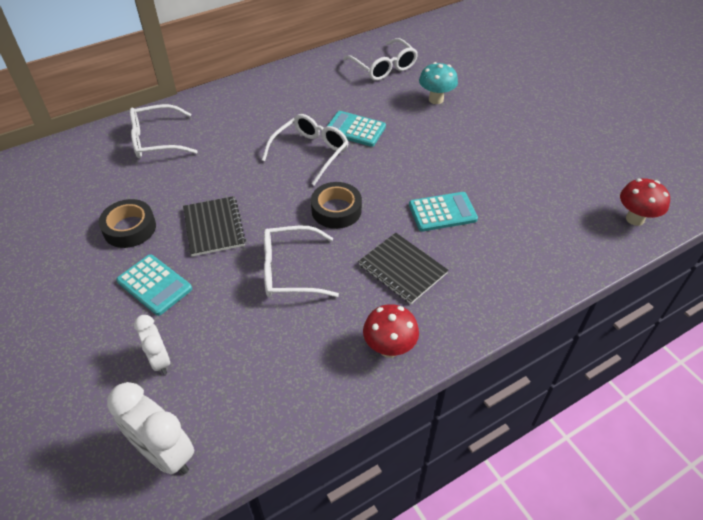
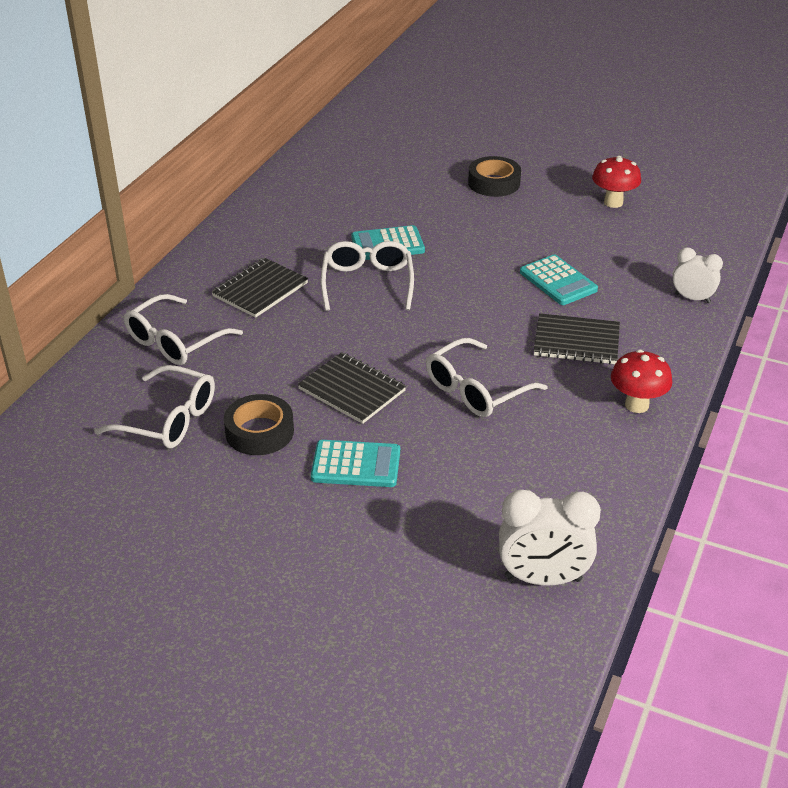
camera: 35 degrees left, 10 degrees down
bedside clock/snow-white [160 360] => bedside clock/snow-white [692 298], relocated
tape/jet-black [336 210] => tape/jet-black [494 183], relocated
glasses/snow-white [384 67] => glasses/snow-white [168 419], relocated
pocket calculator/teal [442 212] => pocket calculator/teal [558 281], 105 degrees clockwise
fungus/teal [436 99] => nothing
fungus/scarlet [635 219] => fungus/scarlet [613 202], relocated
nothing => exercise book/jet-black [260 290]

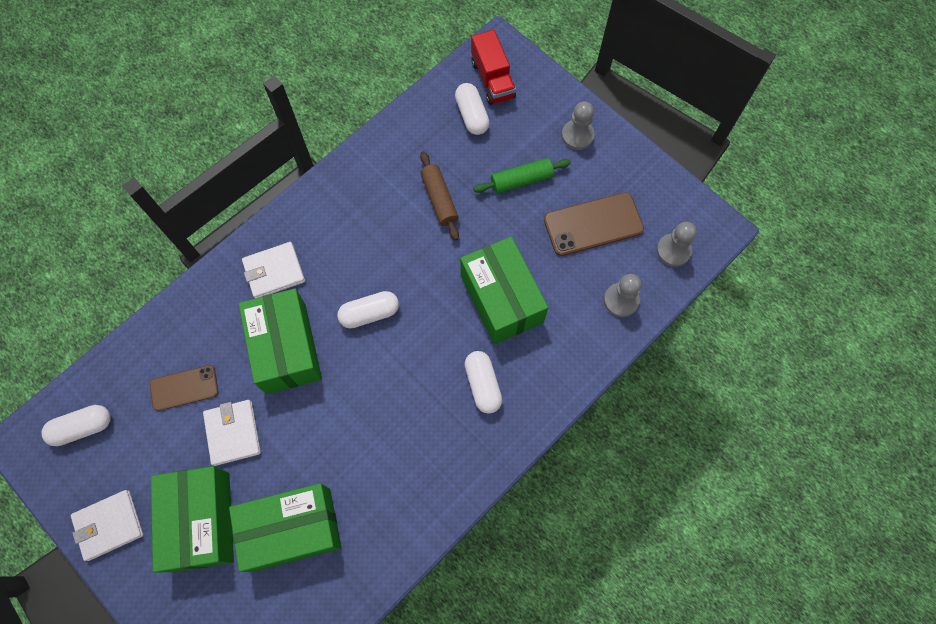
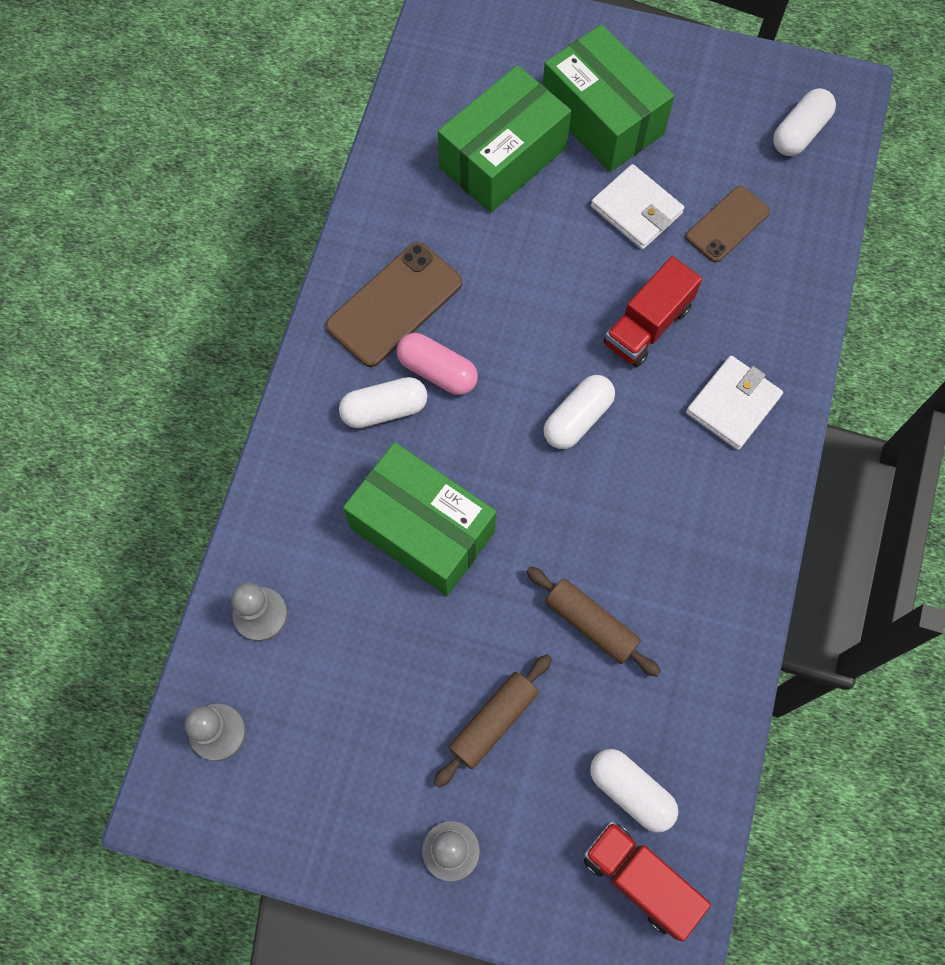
camera: 150 degrees right, 0 degrees up
card wallet/snow-white [109 525] => nothing
parcel/leaf-green [286 348] => lorry/scarlet [647 325]
pill/snow-white [483 385] => pill/snow-white [384 409], 60 degrees counterclockwise
pastry roller/leaf-green [521 180] => pastry roller/russet [493 722]
mobile phone/russet [593 224] => mobile phone/russet [394 304], relocated
nothing => pill/rose-pink [437 371]

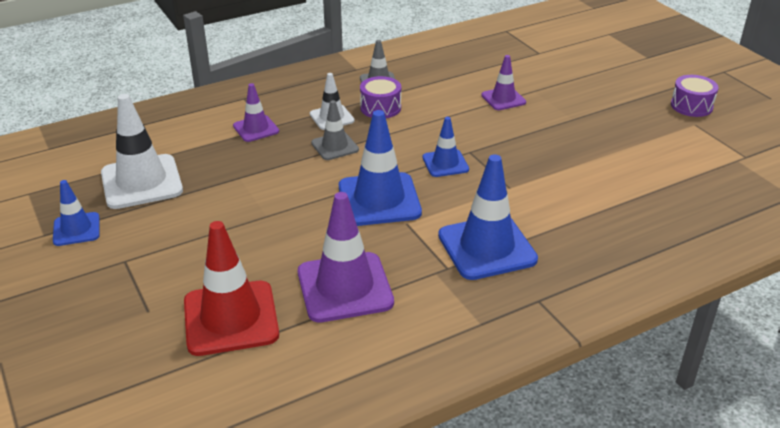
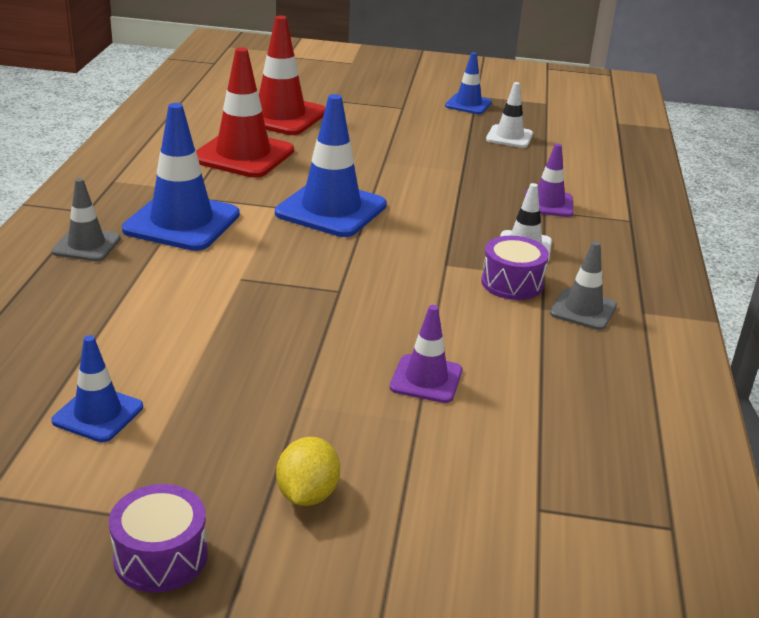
camera: 125 degrees right, 5 degrees down
road cone/snow-white [141 182] => road cone/snow-white [509 137], x0.56
road cone/violet [345 287] => road cone/scarlet [243 155]
road cone/grey [335 146] => road cone/grey [86 245], relocated
road cone/blue [445 163] => road cone/blue [98 414], relocated
nothing => citrus fruit/yellow [307 494]

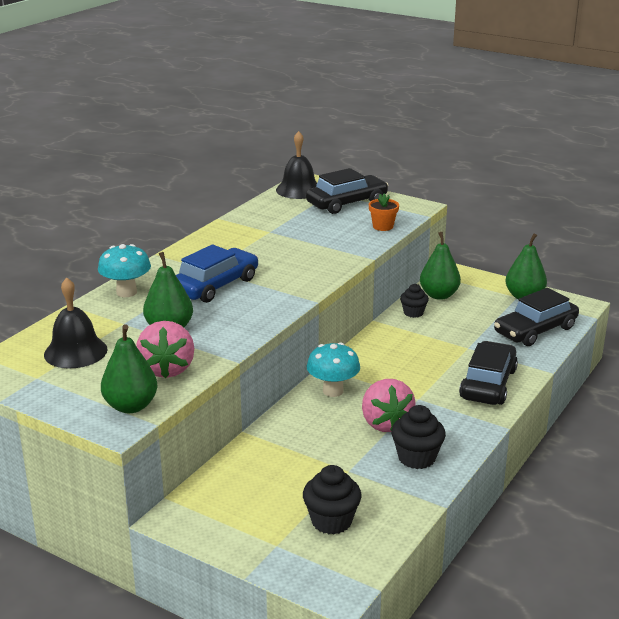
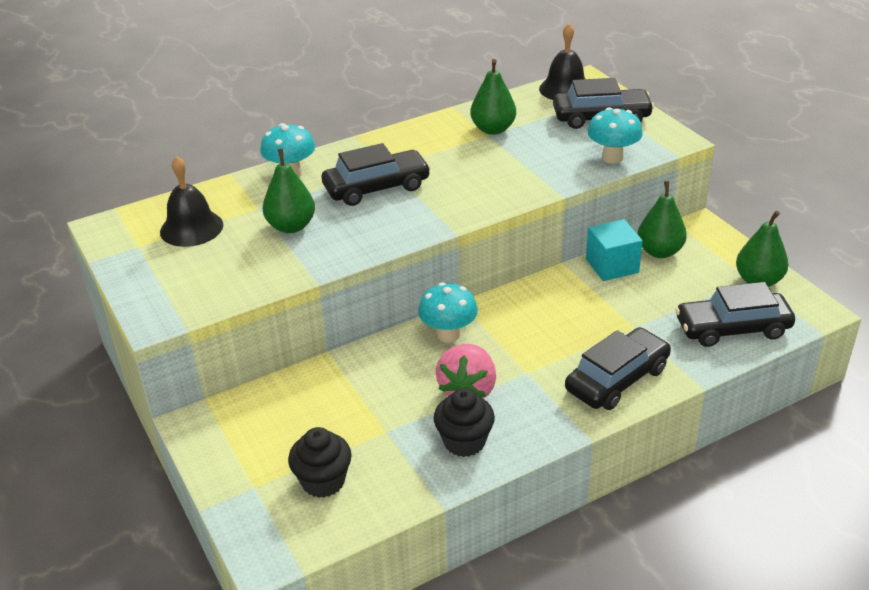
camera: 30 degrees right, 10 degrees up
toy pear/leaf-green [131 406] => toy pear/leaf-green [493 129], relocated
strawberry/rose-pink [167 369] => nothing
toy car/blue [215 285] => toy car/jet-black [376 187]
potted plant/bright orange [383 226] => fungus/teal [612 158]
muffin/jet-black [413 313] => cube/teal [612 266]

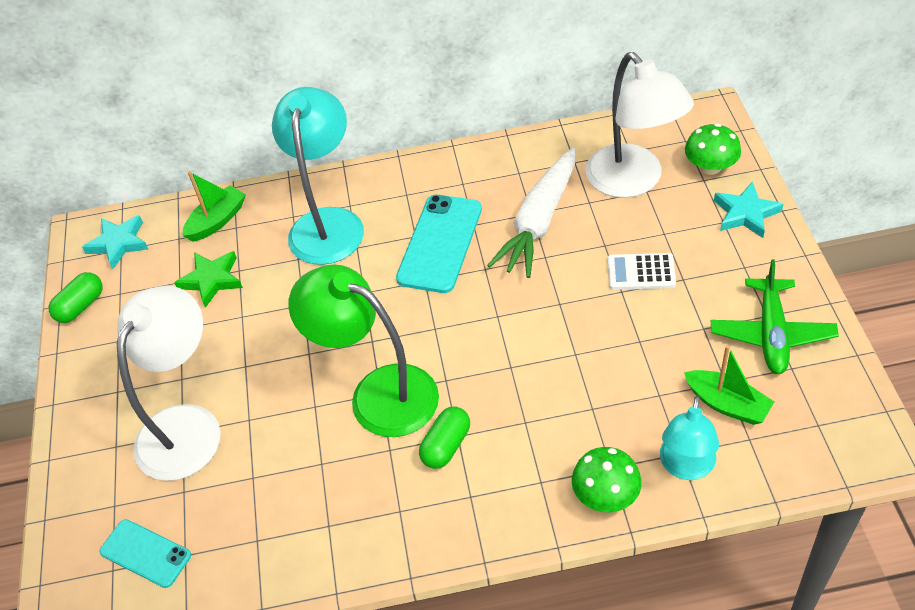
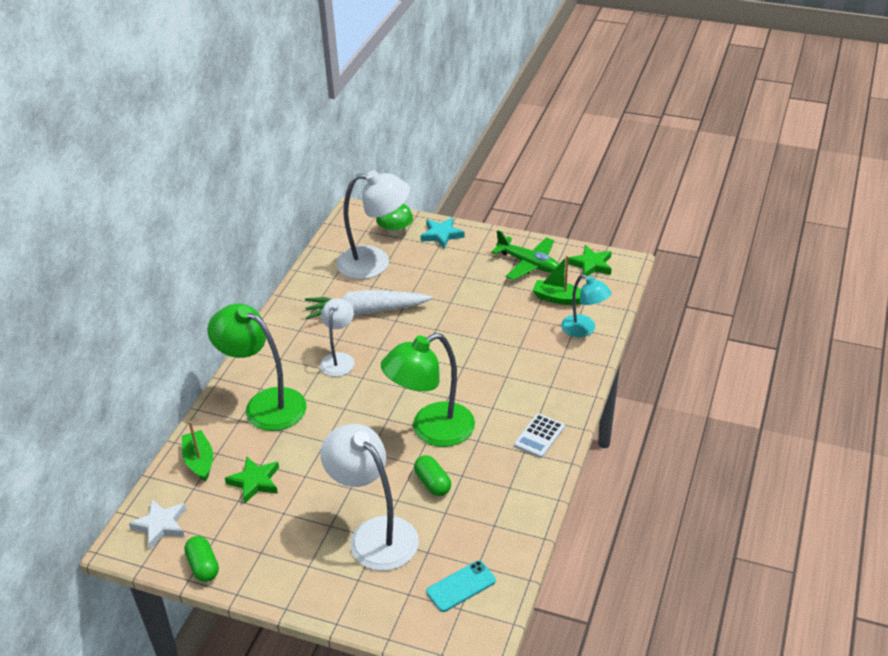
camera: 65 degrees left, 10 degrees down
star/teal [118 243] => star/snow-white [160 525]
reading lamp/teal [328 223] => reading lamp/leaf-green [265 404]
mobile phone/teal [440 243] => reading lamp/snow-white [339 359]
pill/leaf-green [446 445] => pill/leaf-green [432 483], relocated
toy carrot/snow-white [539 222] => toy carrot/snow-white [366 311], 120 degrees clockwise
fungus/leaf-green [605 495] => nothing
pocket calculator/snow-white [641 272] => pocket calculator/snow-white [539 436], relocated
sailboat/leaf-green [727 404] => sailboat/leaf-green [558 298], 135 degrees counterclockwise
nothing => star/leaf-green [591 265]

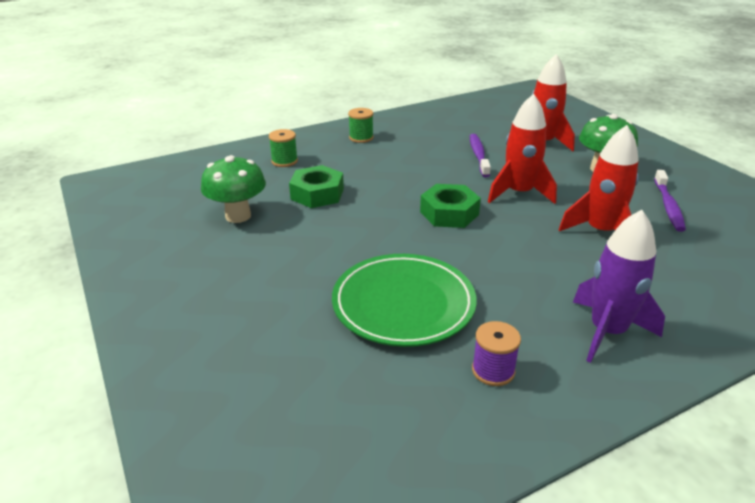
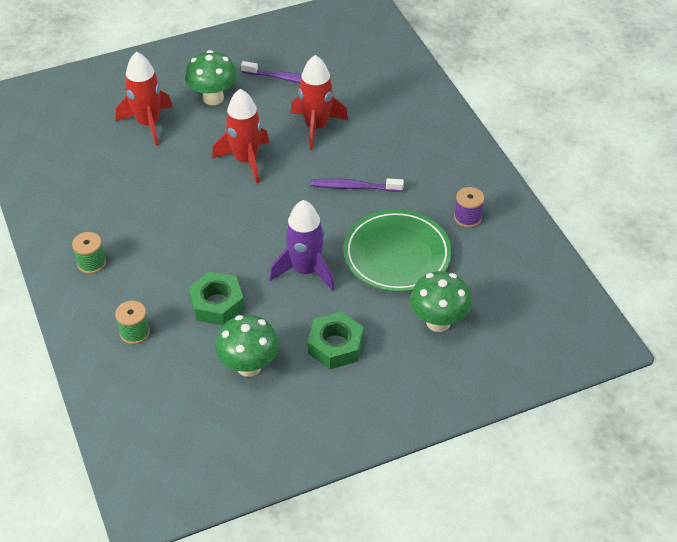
camera: 85 degrees left, 15 degrees up
hex nut/leaf-green [449 213] => hex nut/leaf-green [335 346], relocated
tooth brush/violet [478 155] => tooth brush/violet [354 187], relocated
toy rocket/violet [607 332] => toy rocket/violet [305 270], relocated
nothing => fungus/leaf-green [438 322]

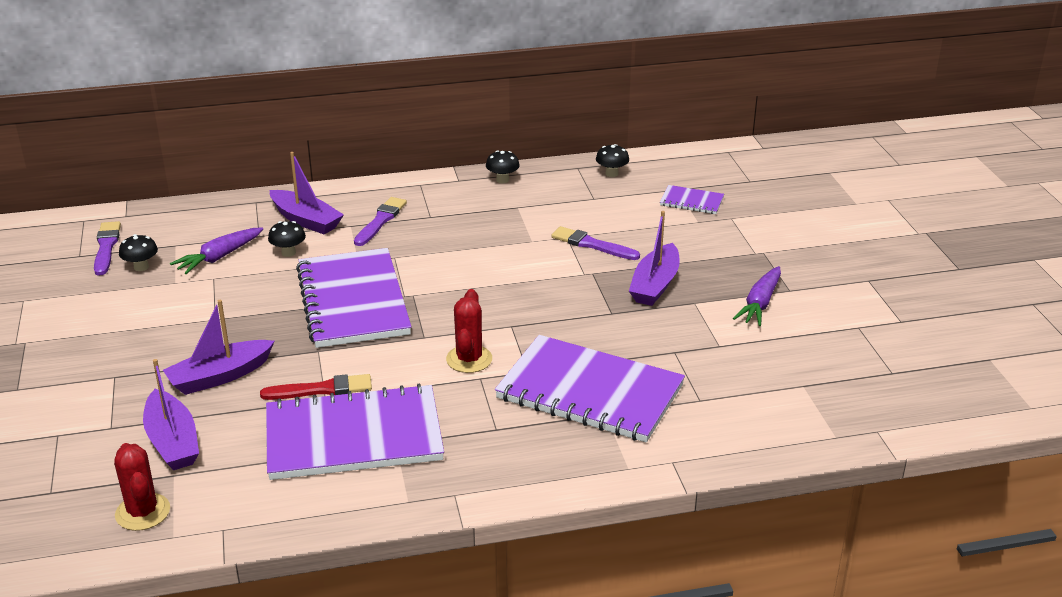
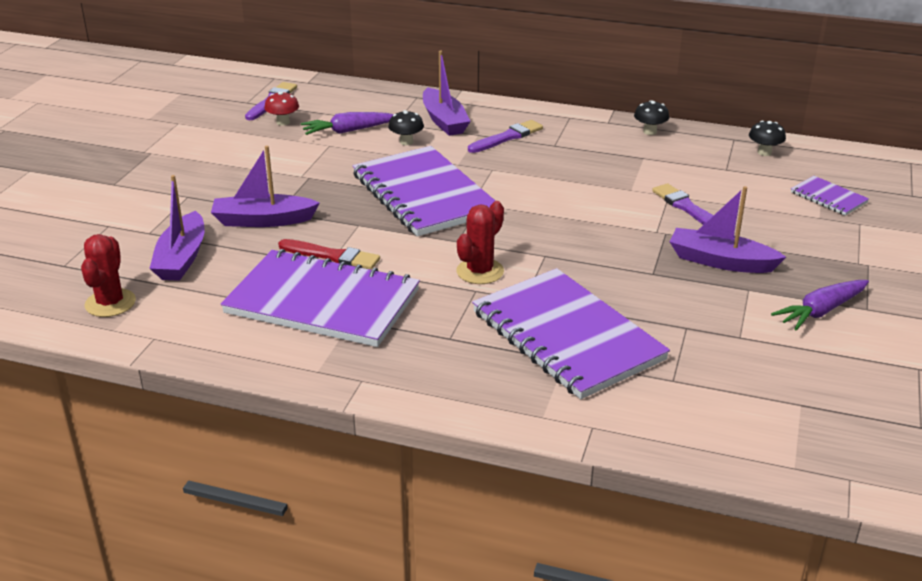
camera: 30 degrees right, 0 degrees up
fungus/jet-black [141 267] => fungus/scarlet [283 122]
exercise book/violet [353 301] => exercise book/violet [424 194], 45 degrees counterclockwise
sailboat/violet [655 285] => sailboat/violet [720 261], 60 degrees clockwise

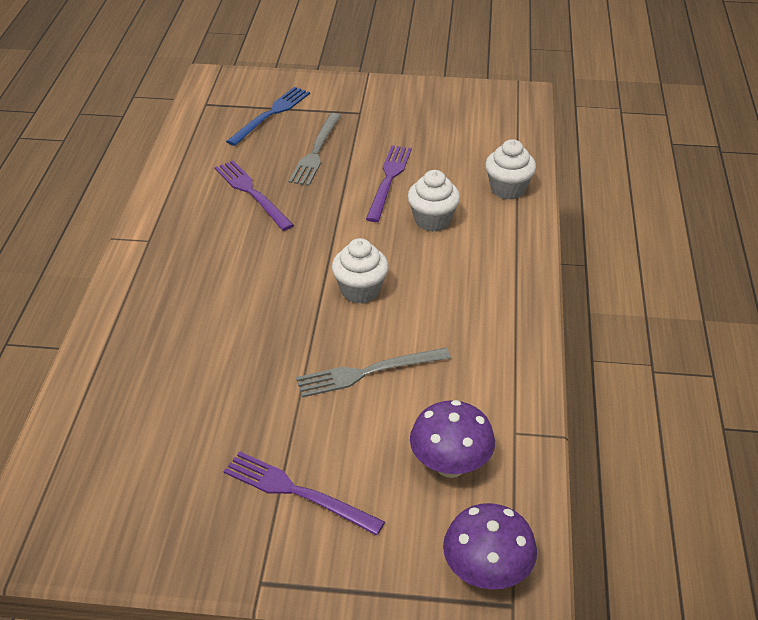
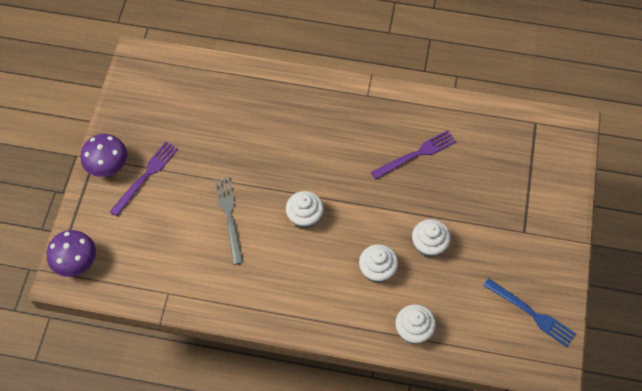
camera: 95 degrees right, 20 degrees up
dinner fork/blue [271 114] => dinner fork/blue [531 313], relocated
dinner fork/grey [316 152] => nothing
dinner fork/violet [389 180] => muffin/snow-white [429 246]
fungus/violet [450 465] => fungus/violet [108 166], relocated

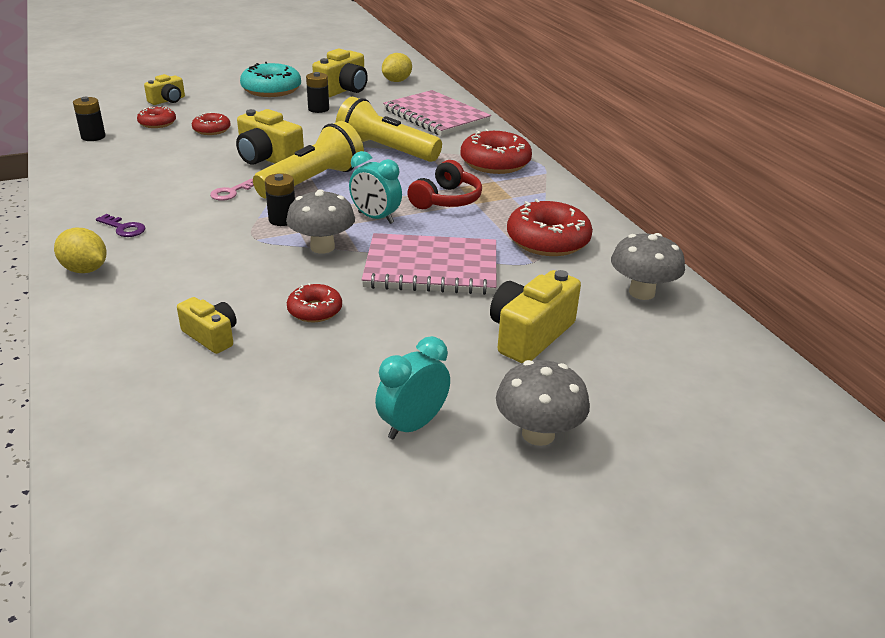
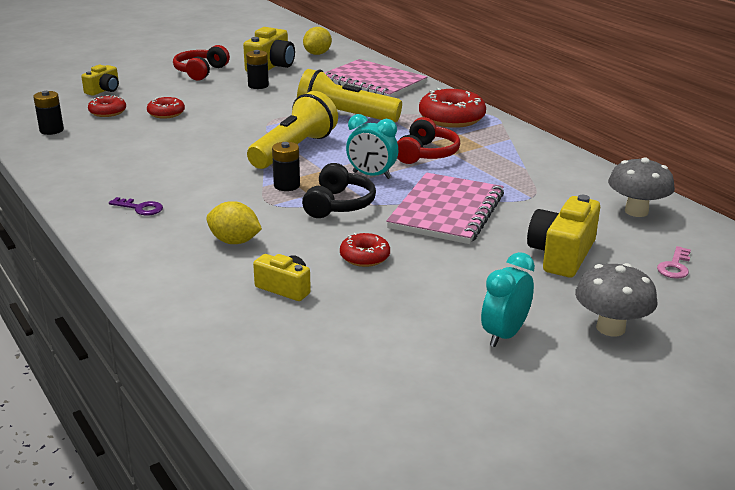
camera: 10 degrees left, 5 degrees down
citrus fruit/yellow [85 270] => citrus fruit/yellow [234 241], relocated
door key/rose-pink [231 192] => door key/rose-pink [674 266], relocated
compact camera/yellow [268 158] => nothing
glazed donut/teal [271 90] => headphones/scarlet [201 72]
fungus/grey [322 247] => headphones/jet-black [338 205]
exercise book/rose-pink [431 268] => exercise book/rose-pink [446 211], 60 degrees counterclockwise
glazed donut/scarlet [548 240] => nothing

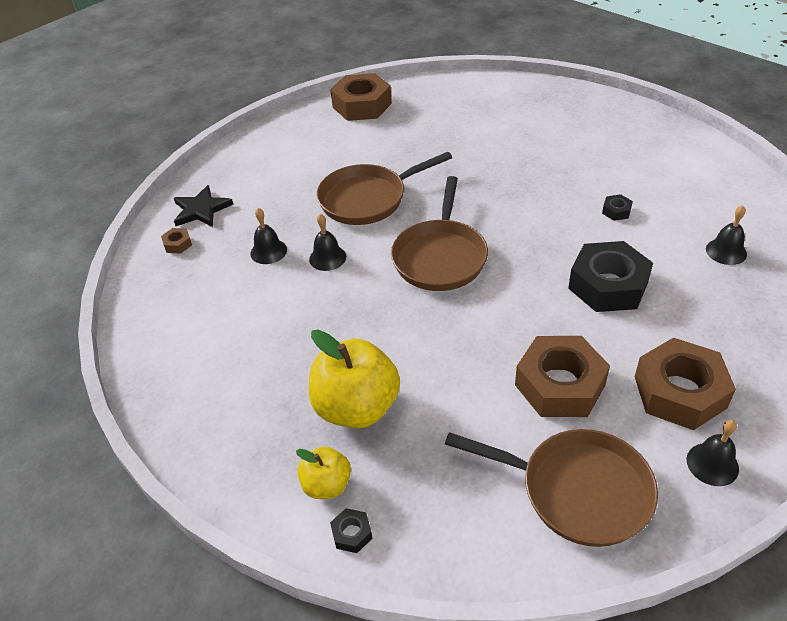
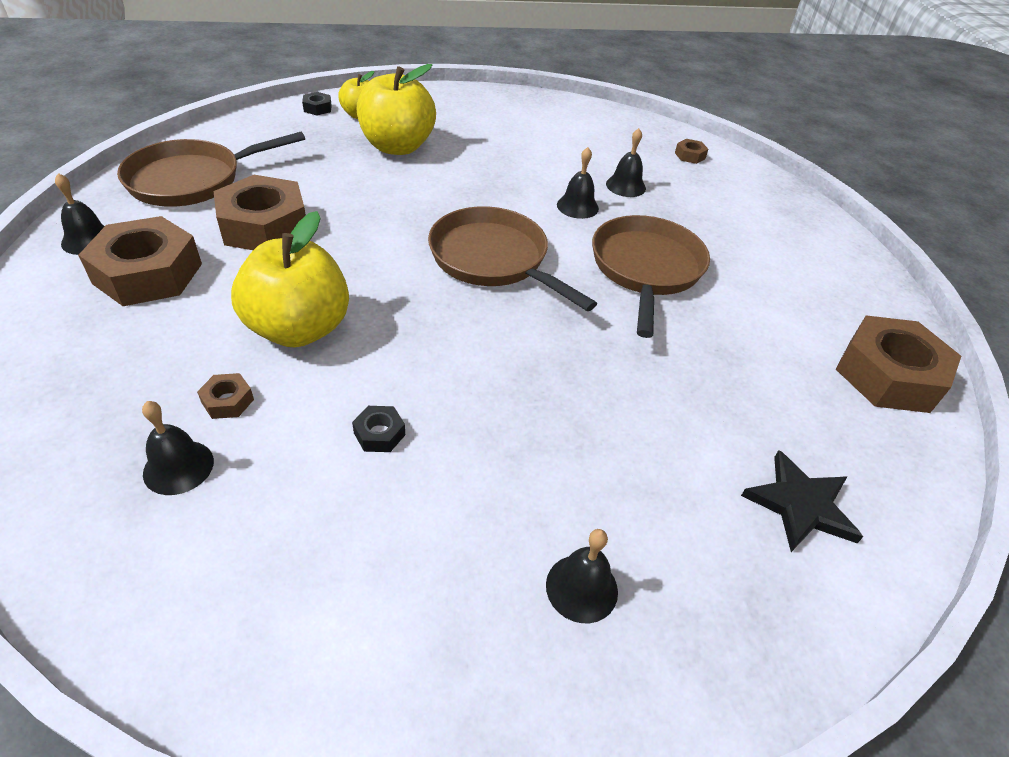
camera: 120 degrees right, 0 degrees up
star/jet-black [201 210] => star/jet-black [800 504], relocated
hex nut/jet-black [608 285] => toy apple/yellow [299 329]
nothing => hex nut/russet [228 401]
nothing => bell/jet-black [581 588]

